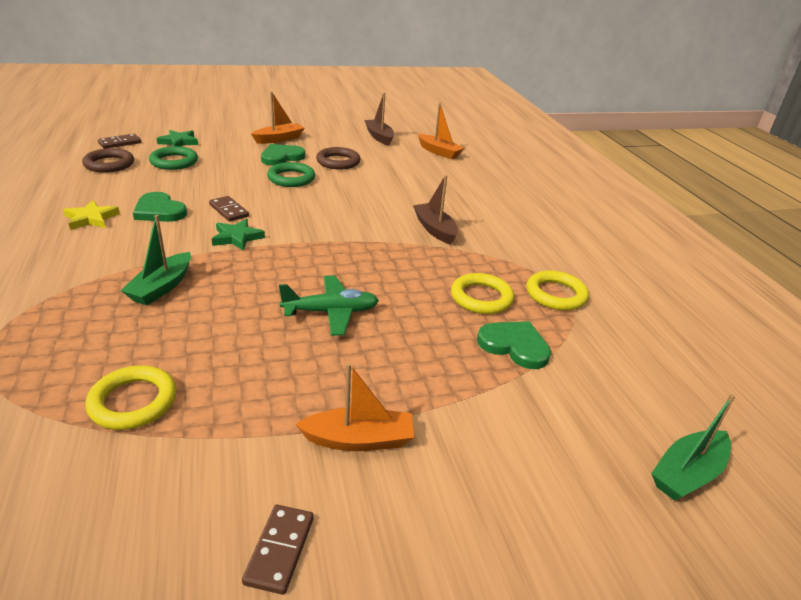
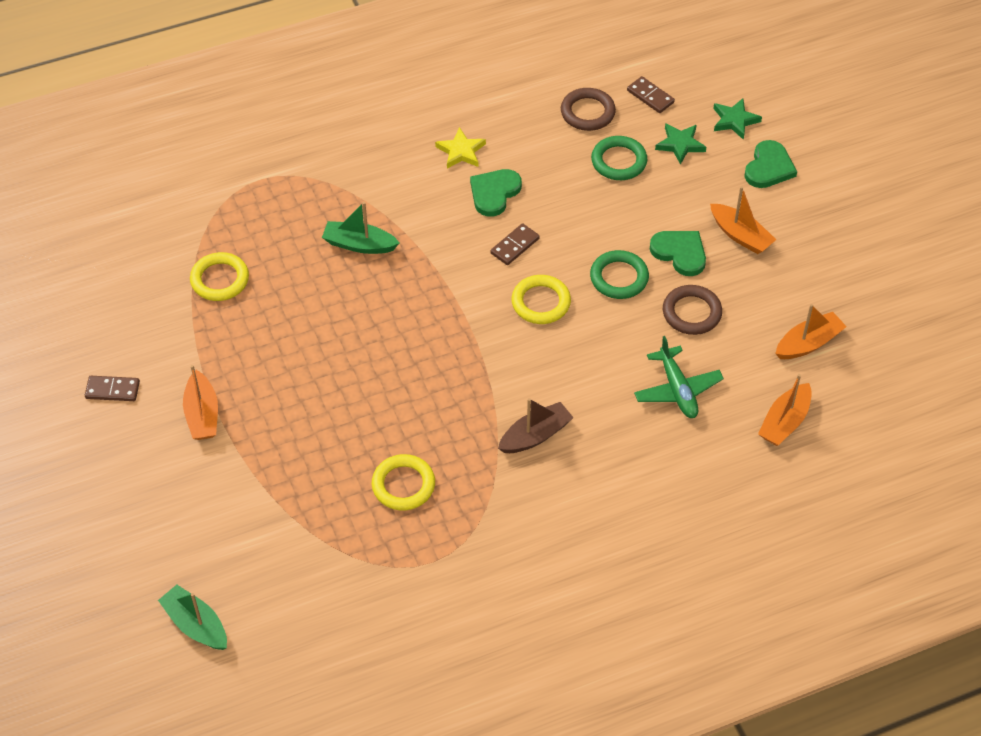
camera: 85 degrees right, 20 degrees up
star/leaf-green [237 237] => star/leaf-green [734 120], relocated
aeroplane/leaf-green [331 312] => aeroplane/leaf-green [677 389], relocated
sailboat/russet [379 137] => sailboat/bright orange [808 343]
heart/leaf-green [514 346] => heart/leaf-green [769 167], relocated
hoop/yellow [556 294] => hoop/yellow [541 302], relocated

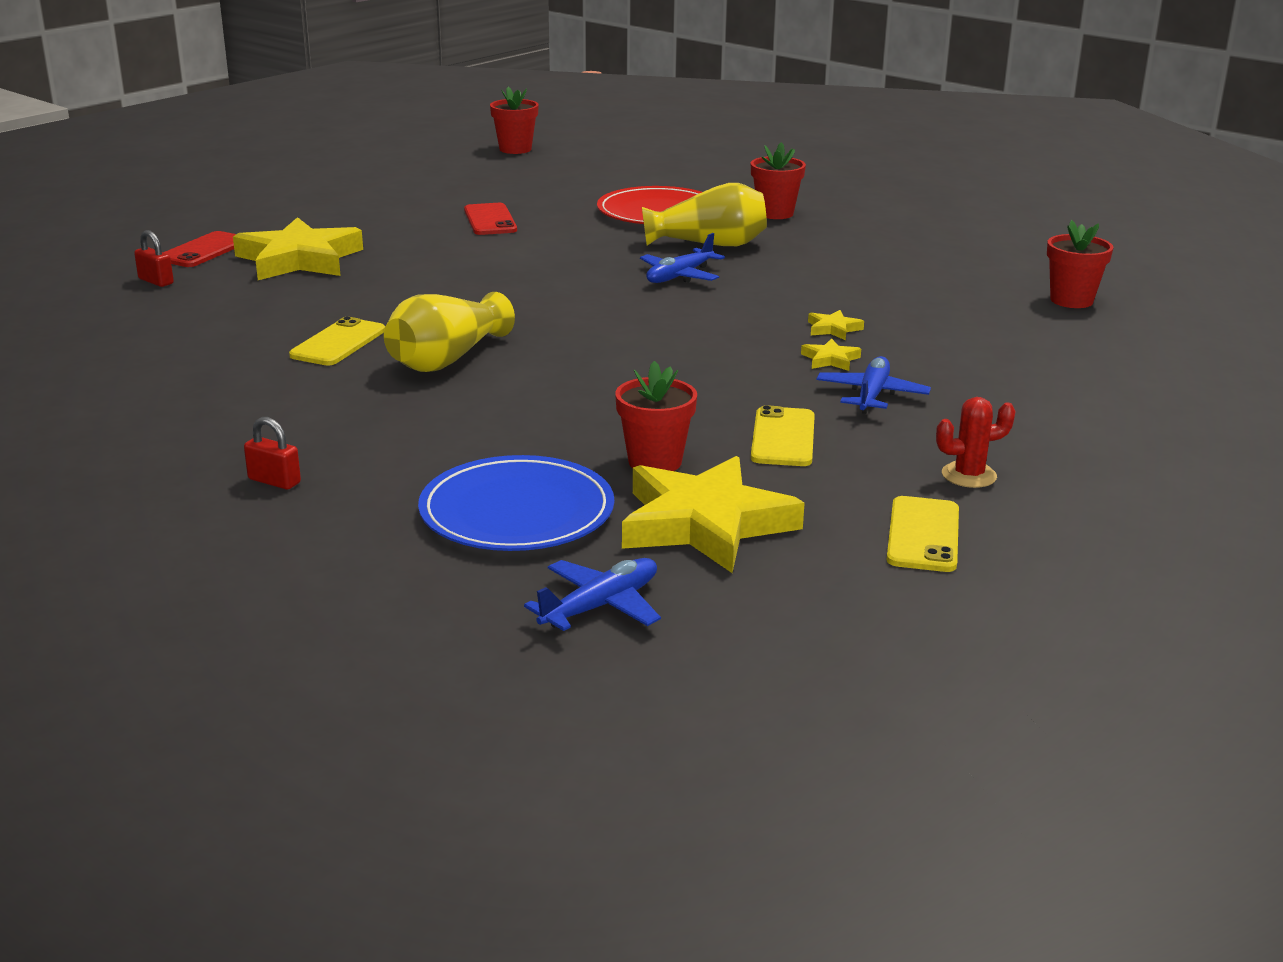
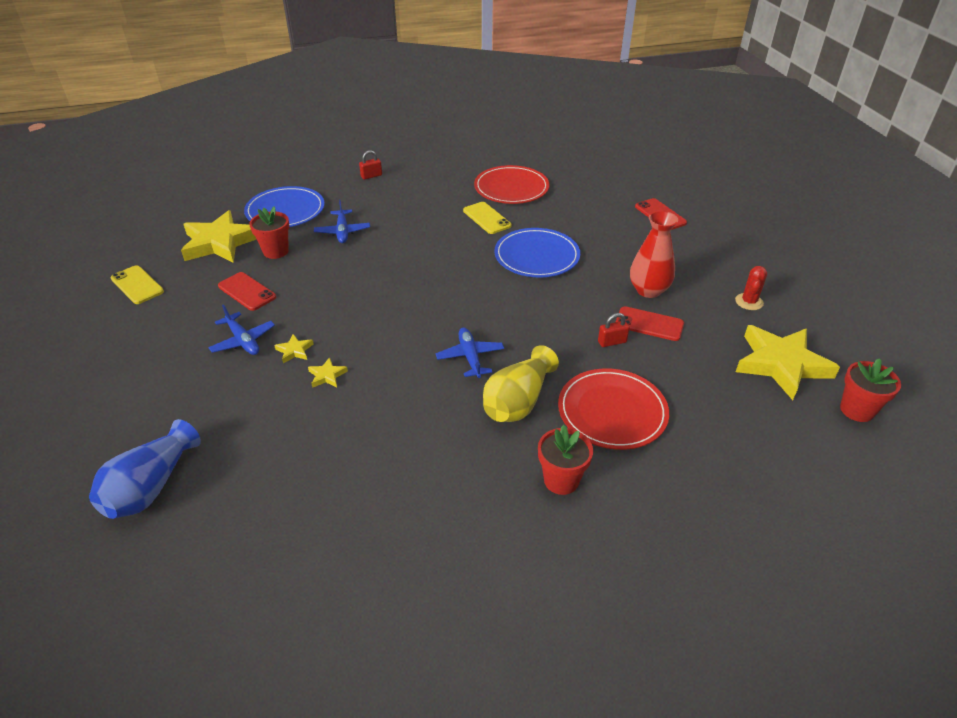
camera: 125 degrees right, 15 degrees up
small lock/scarlet [156 281] => small lock/scarlet [612 342], relocated
star/yellow [299 259] => star/yellow [781 364], relocated
flower vase/yellow [446 359] => nothing
aeroplane/blue [601 606] => aeroplane/blue [342 232], relocated
mobile phone/yellow [783 438] => mobile phone/scarlet [247 292]
saguaro cactus/scarlet [969 475] => saguaro cactus/scarlet [749 302], relocated
potted plant/scarlet [1071 300] => nothing
nothing => flower vase/blue [151 487]
nothing => flat dish/scarlet [511 188]
nothing => flat dish/blue [536 256]
nothing => flower vase/scarlet [648 290]

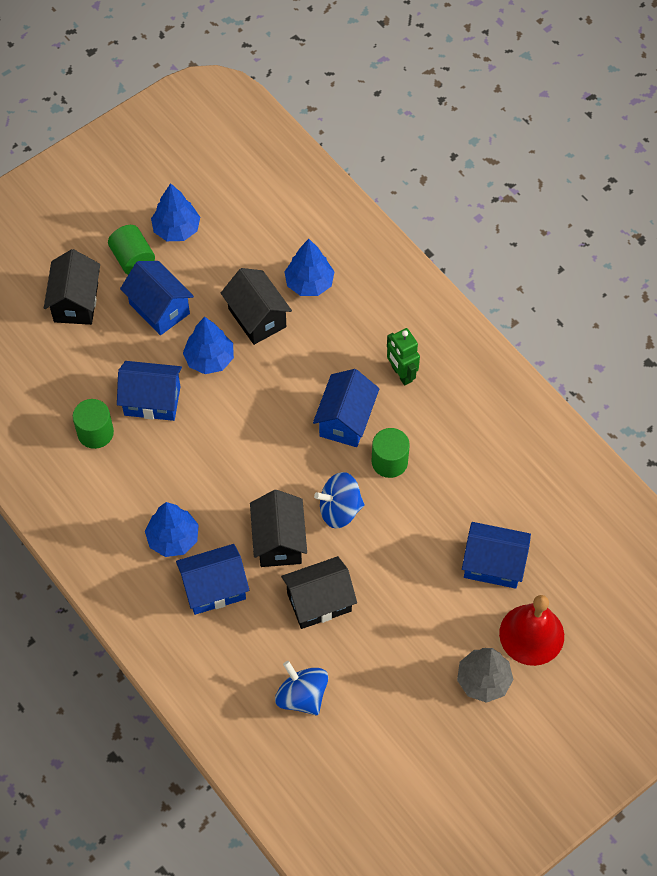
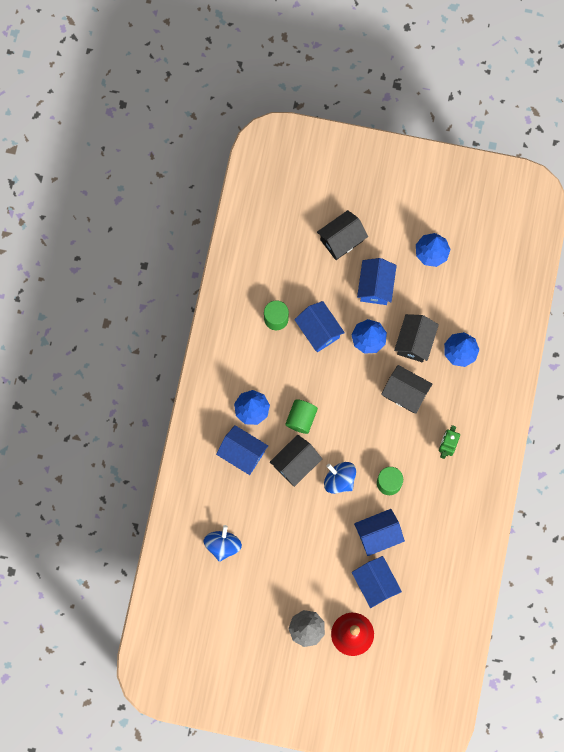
camera: 50 degrees right, 15 degrees up
cylinder shape/leaf-green [133 259] => cylinder shape/leaf-green [301 418], relocated
house/jet-black [319 602] => house/jet-black [405 393], relocated
house/blue [346 420] => house/blue [378 535], relocated

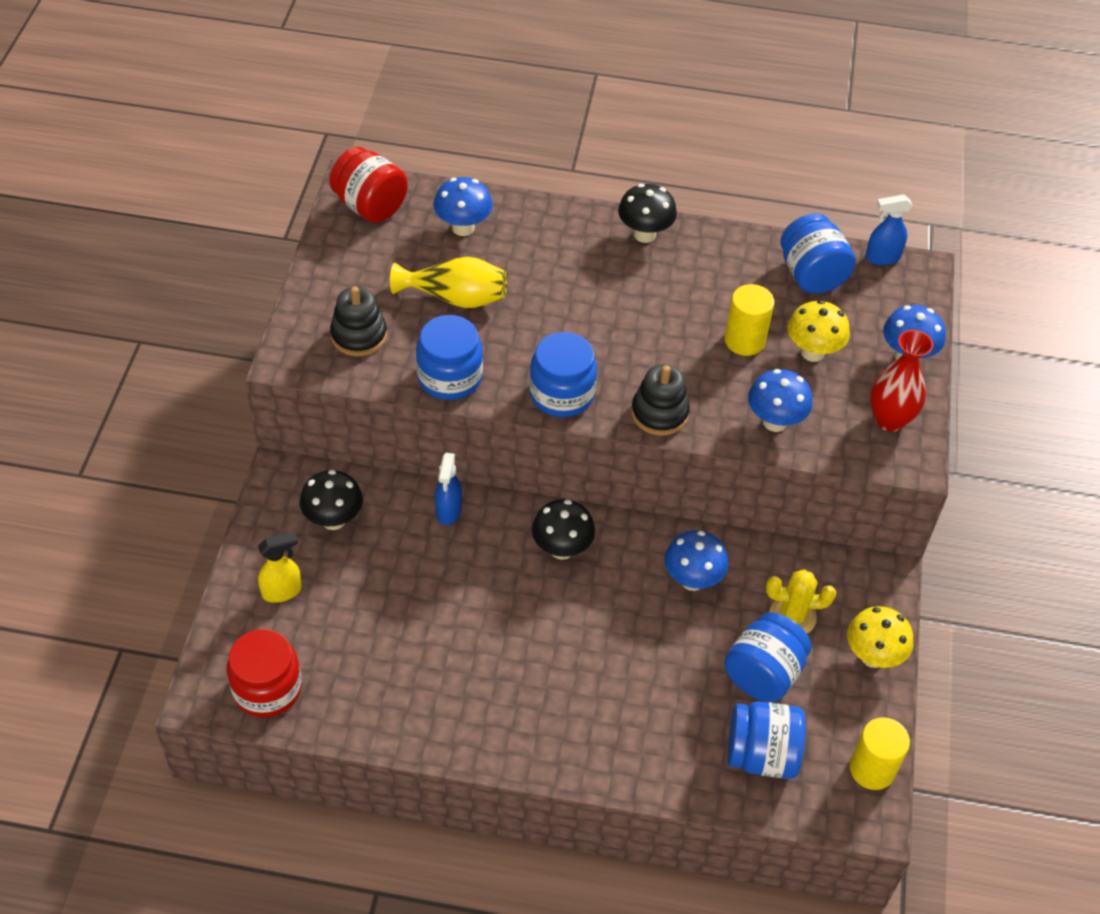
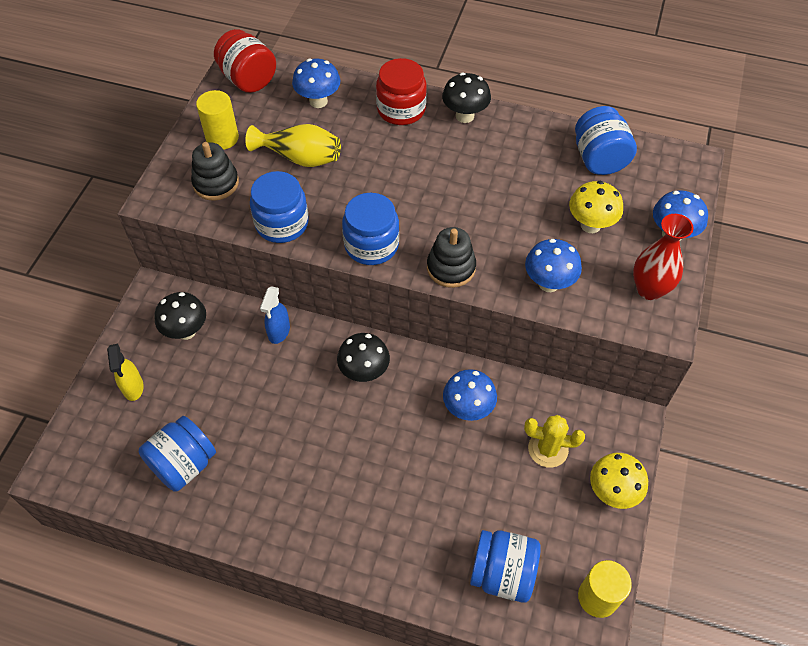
camera: 10 degrees right, 5 degrees up
jar/scarlet [267 688] => jar/scarlet [401 109], relocated
sprayer/yellow [282 591] => sprayer/yellow [133 388], 90 degrees clockwise
cylinder shape/yellow [744 340] => cylinder shape/yellow [222 138], relocated
jar/blue [763 674] => jar/blue [184 464], relocated
sprayer/blue [882 257] => nothing

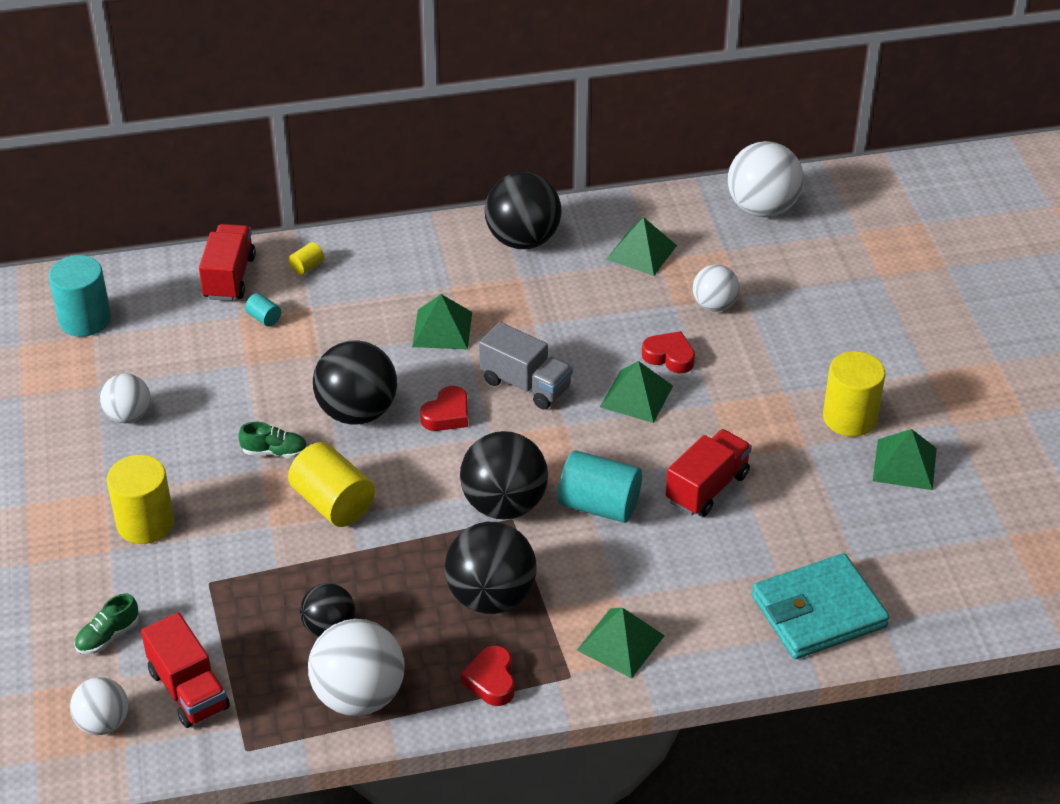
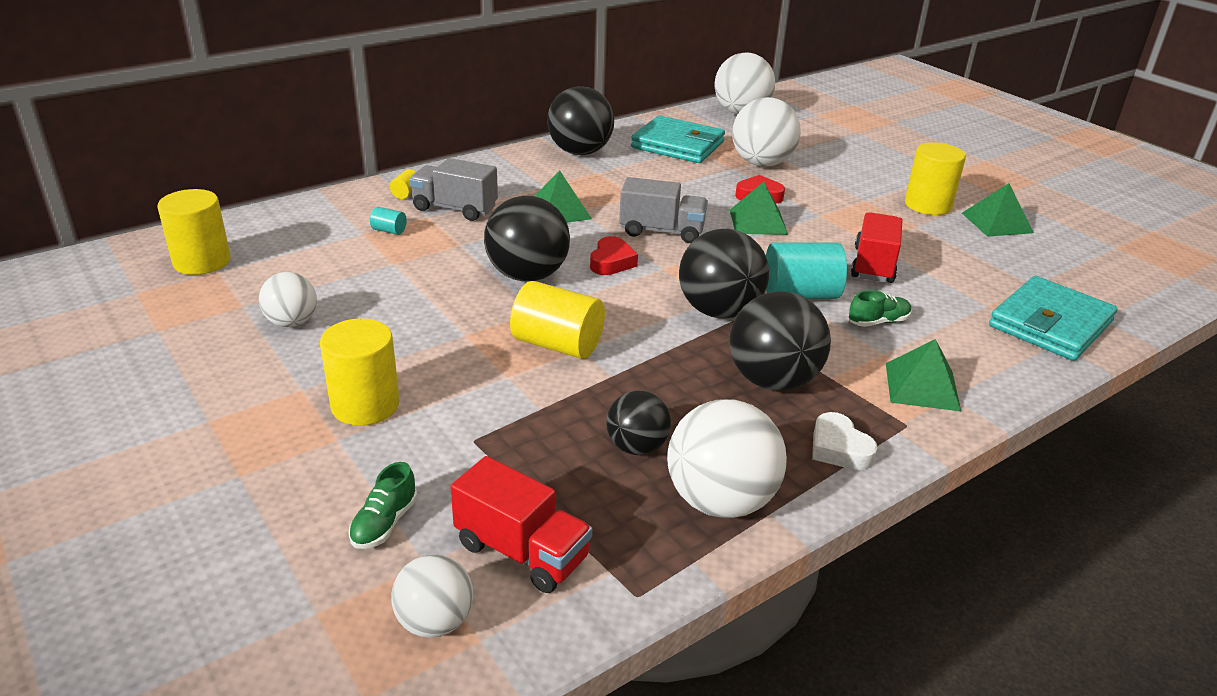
camera: 25 degrees left, 10 degrees down
cylinder shape/teal [85 320] => cylinder shape/yellow [202 262]
lorry/scarlet [229 277] => nothing
sneaker/leaf-green [274 452] => sneaker/leaf-green [878 322], relocated
heart/scarlet [491 680] => heart/snow-white [839 448]
solid pyramid/leaf-green [641 252] => card wallet/teal [678 145]
ball/snow-white [714 305] => ball/snow-white [761 163], x1.69
nothing => lorry/grey [455 208]

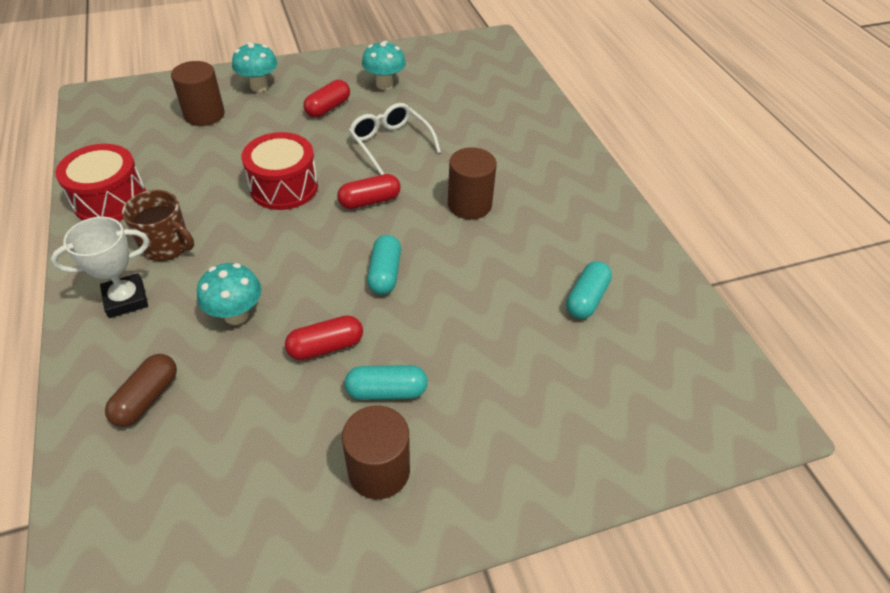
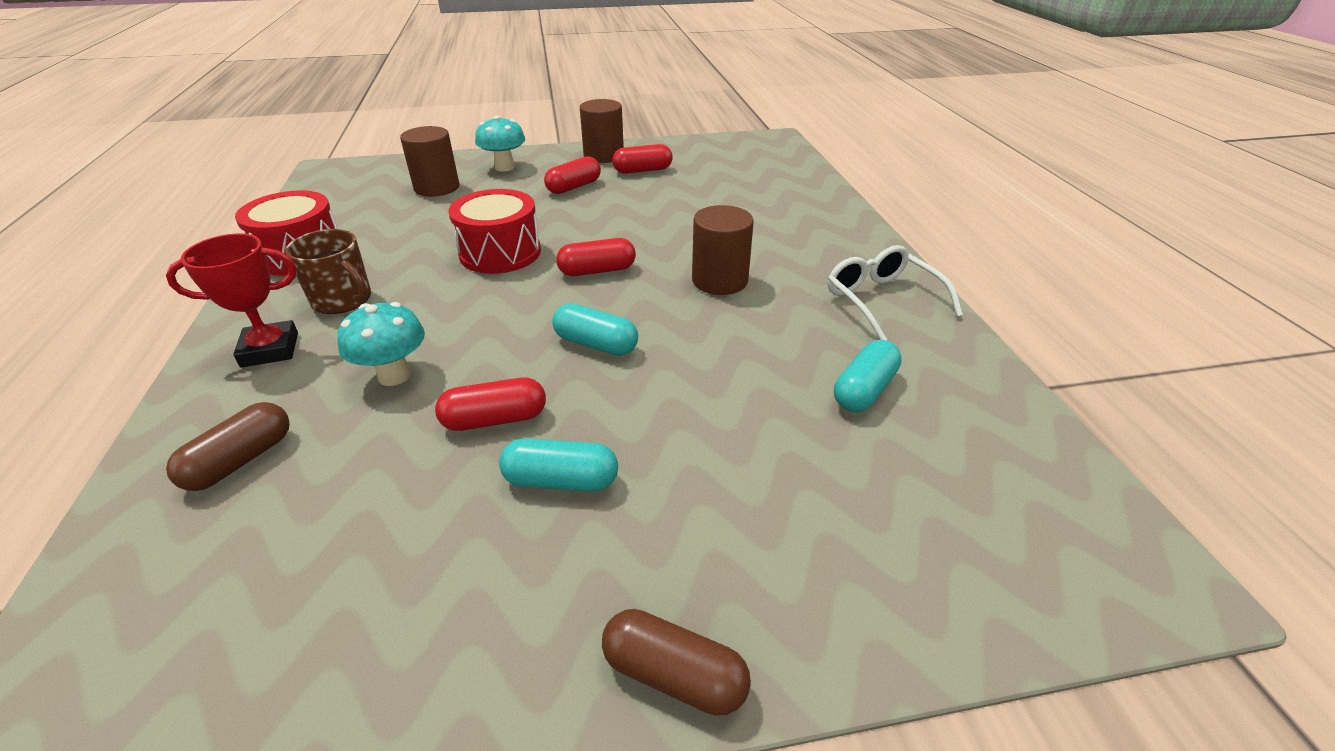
camera: 10 degrees right, 10 degrees down
prize cup/snow-white [126 299] => prize cup/scarlet [270 349]
cylinder shape/russet [379 470] => cylinder shape/russet [603 156], relocated
glasses/snow-white [390 144] => glasses/snow-white [882 301], relocated
fungus/teal [384 85] => pill/scarlet [642 170]
pill/teal [385 273] => pill/teal [596 344], 75 degrees counterclockwise
nothing => pill/russet [674 675]

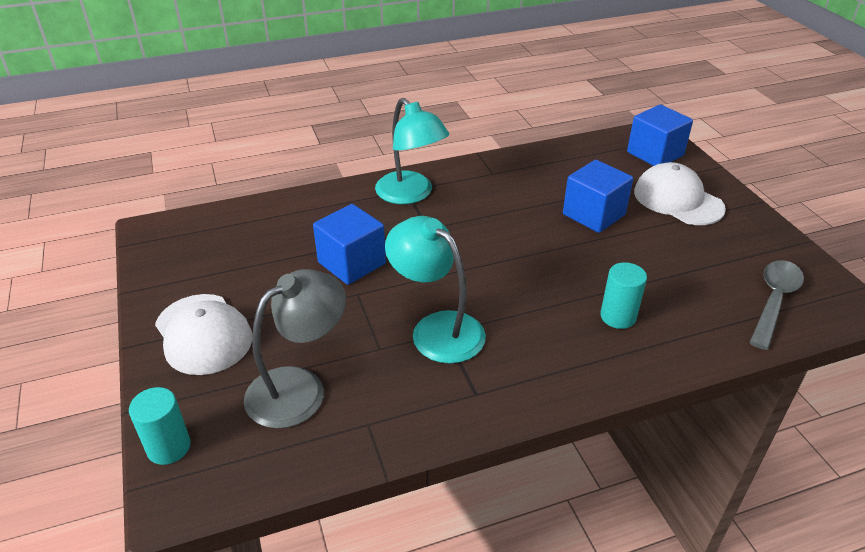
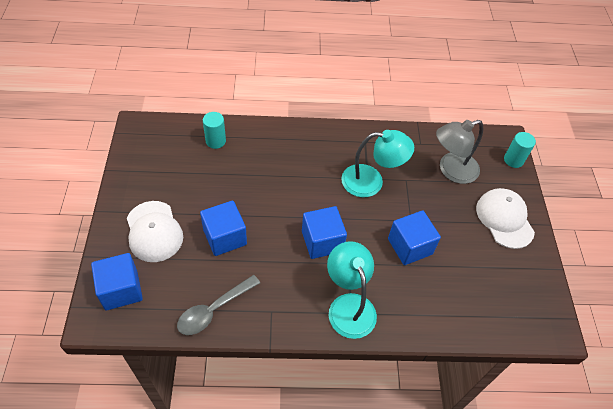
camera: 165 degrees left, 15 degrees up
reading lamp/teal [437 329] => reading lamp/teal [371 181], 60 degrees counterclockwise
cylinder shape/teal [618 316] => cylinder shape/teal [215 141], relocated
spoon/grey [774 301] => spoon/grey [213 310], relocated
nothing => cube/blue [322 241]

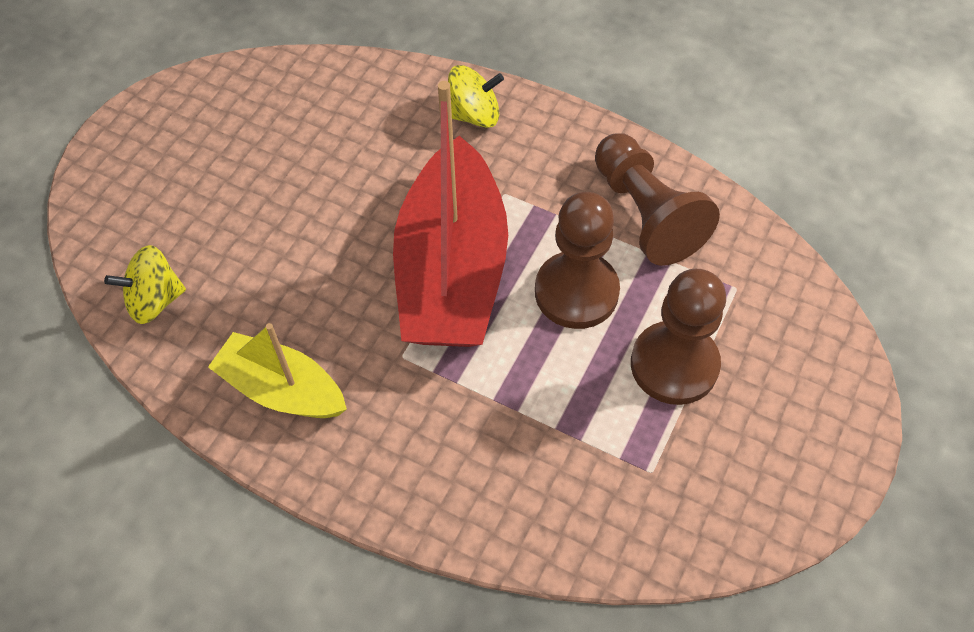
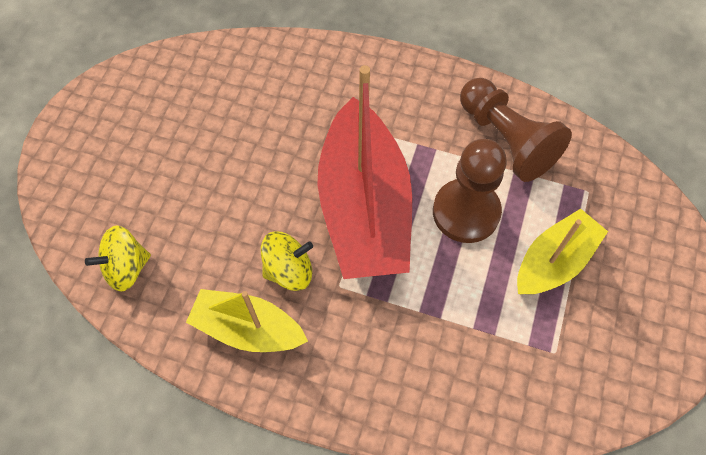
camera: 10 degrees left, 5 degrees up
spinning top/yellow [474 115] => spinning top/yellow [289 270], relocated
chess pawn/russet [674 365] => sailboat/yellow [554 261]

